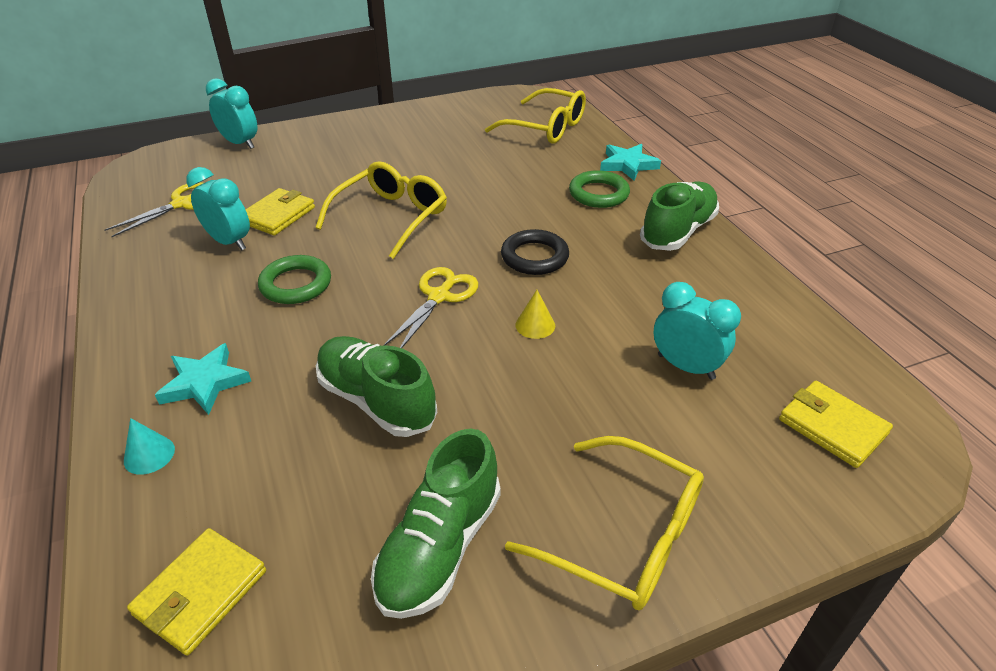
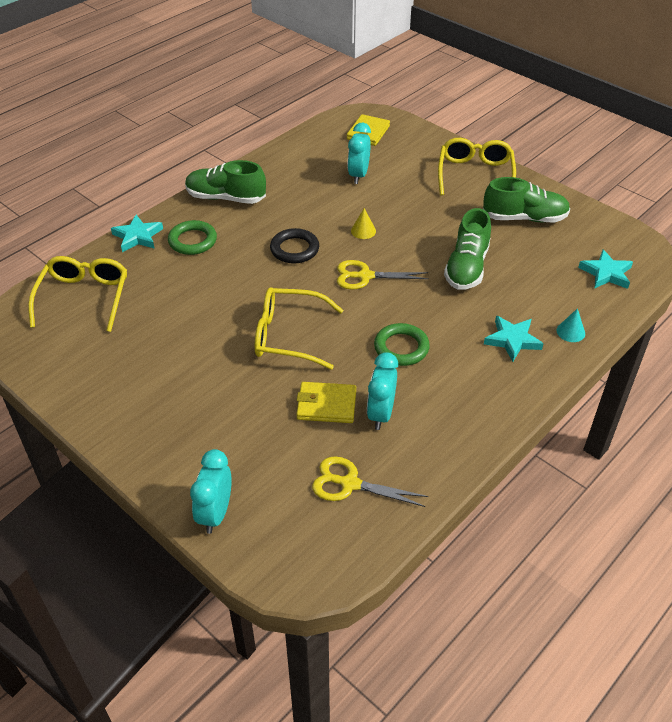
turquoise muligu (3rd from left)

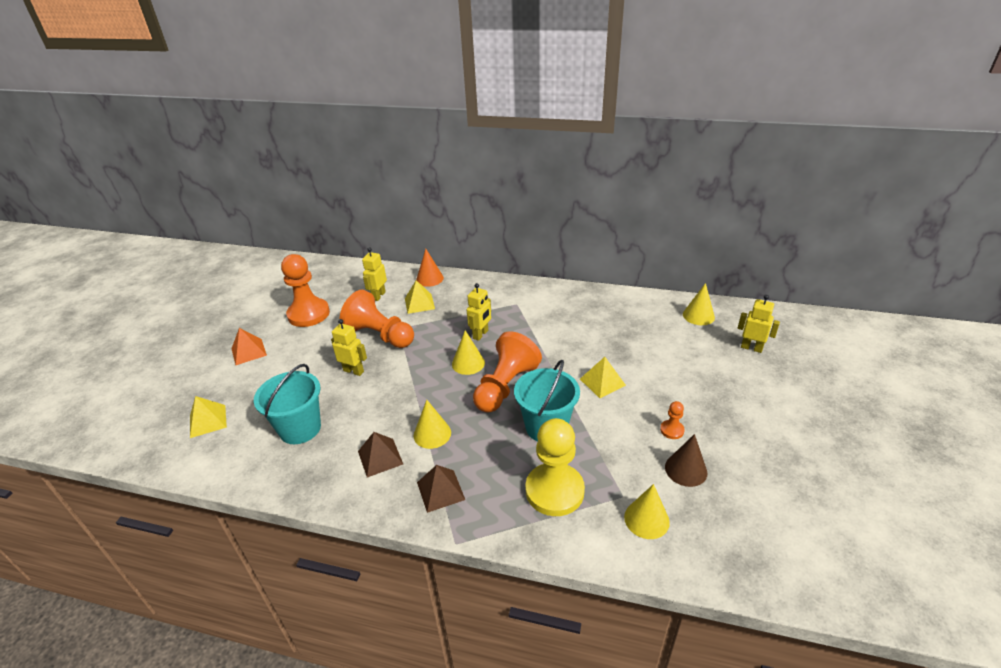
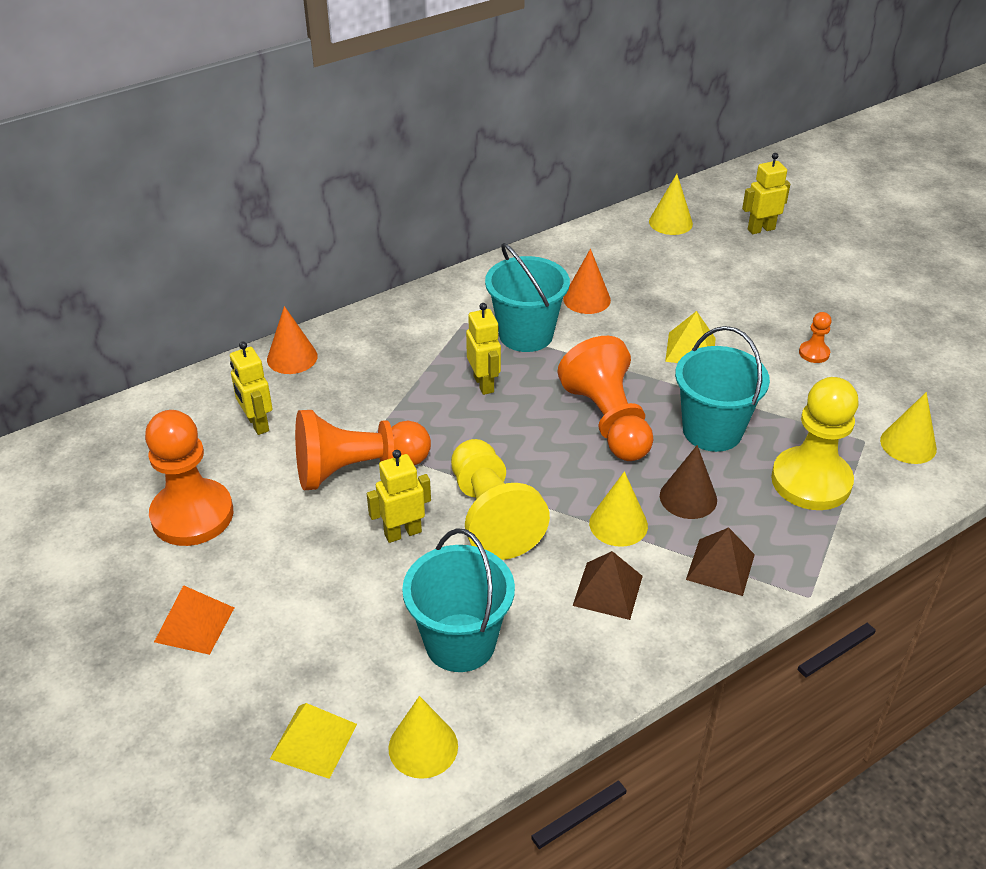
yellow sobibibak (2nd from left in the first image)
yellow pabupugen (1st from left)
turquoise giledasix (2nd from left)
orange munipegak (2nd from left)
yellow munipegak (1st from left)
brown munipegak

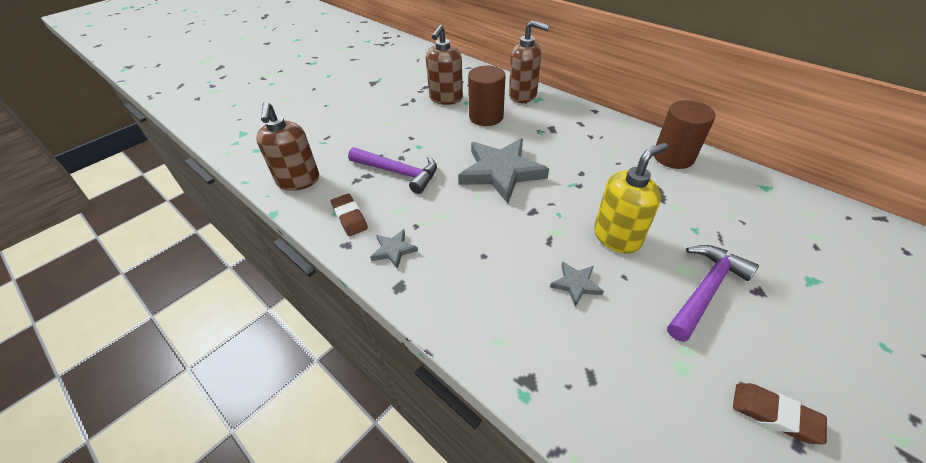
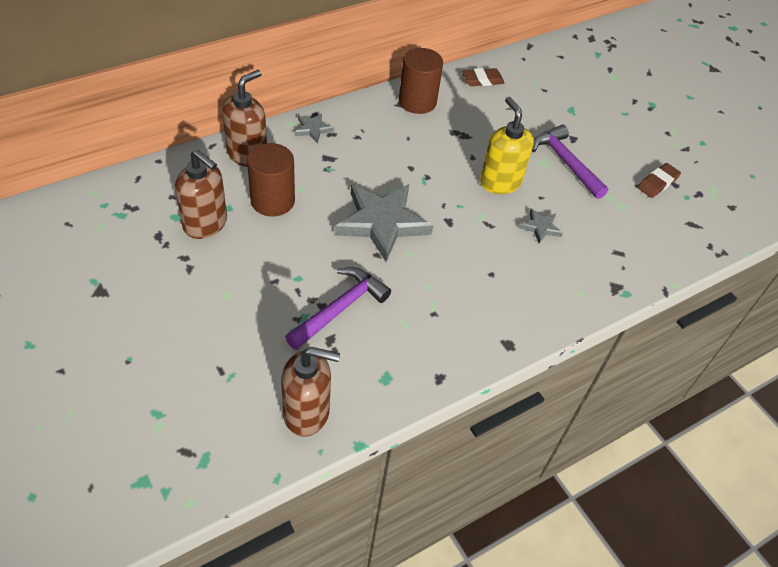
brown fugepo (1st from left)
grey muligu (1st from left)

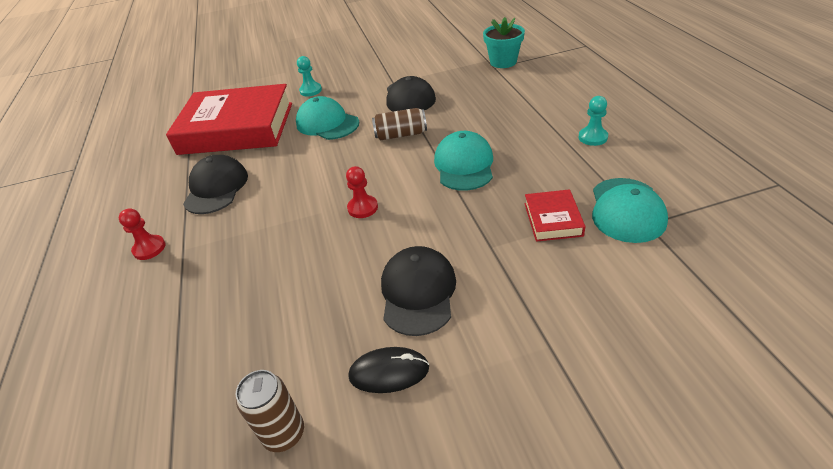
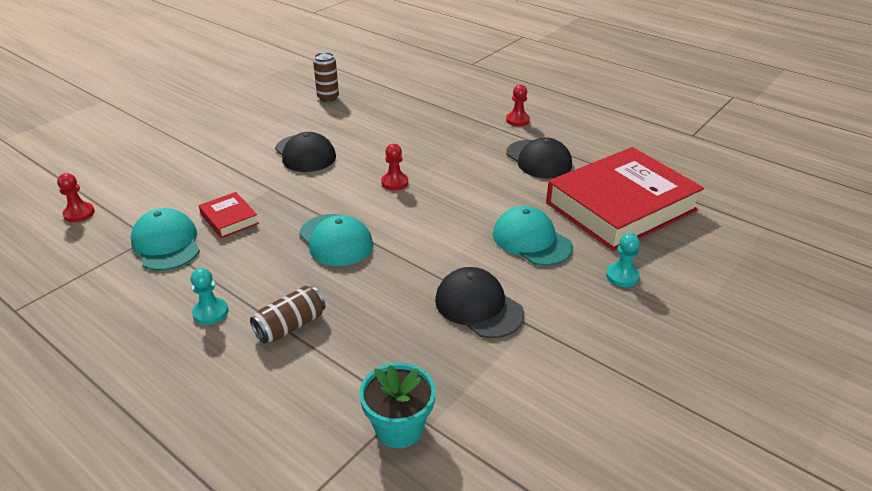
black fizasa
red pabupugen (1st from left)
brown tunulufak (1st from left)
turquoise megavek (3rd from left)

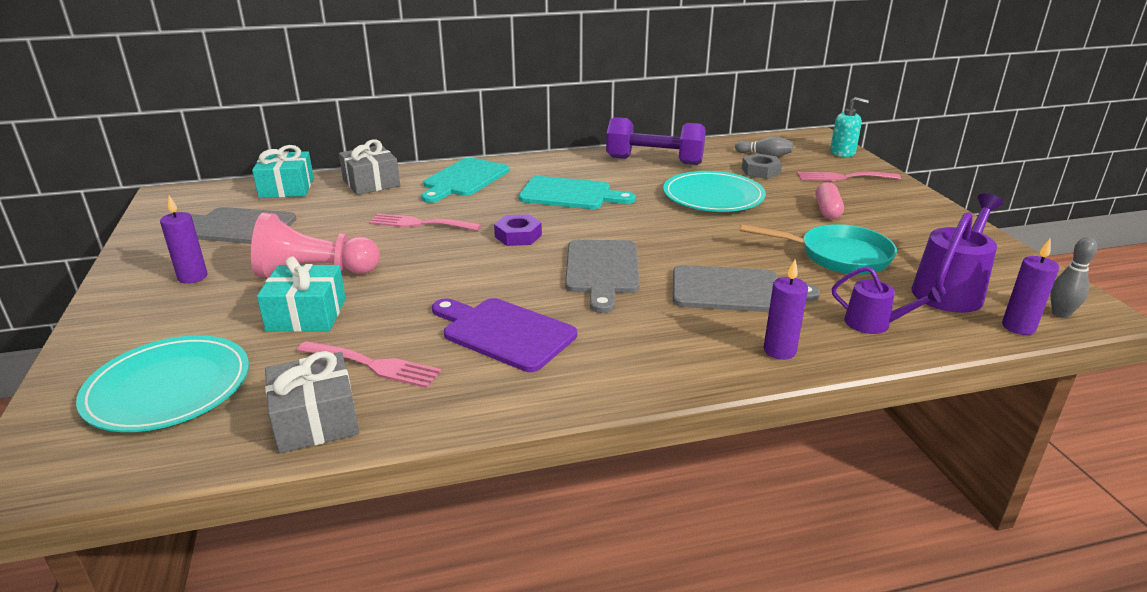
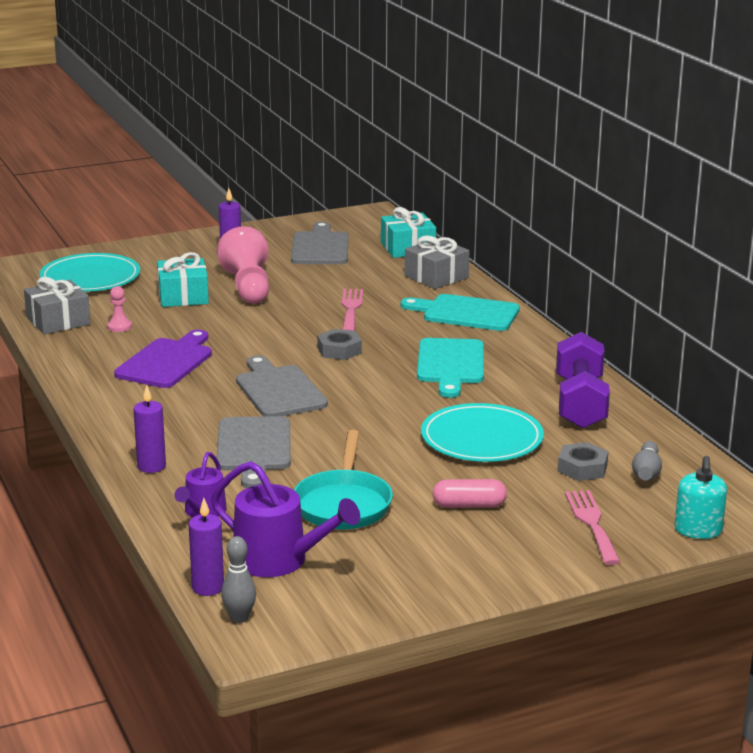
pink pabupugen (1st from left)
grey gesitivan (1st from left)
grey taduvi (2nd from left)

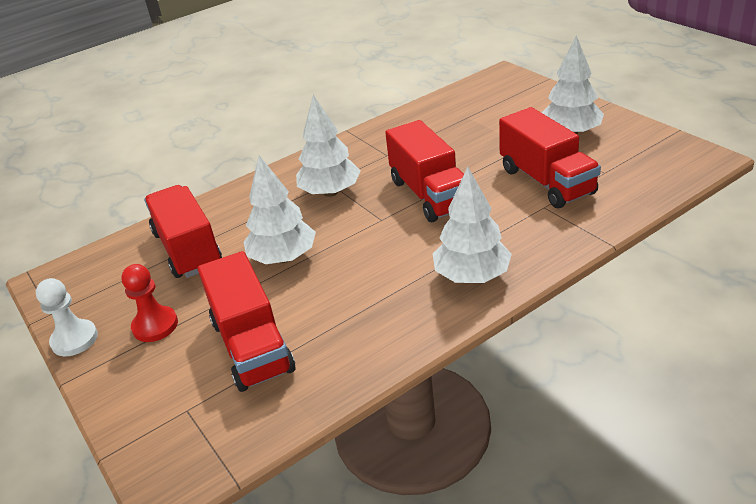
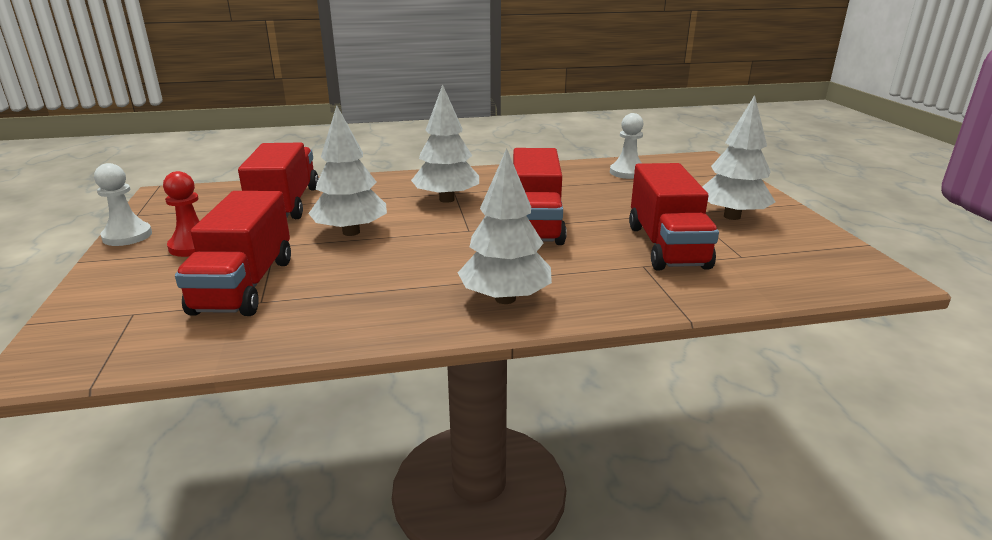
white pabupugen (2nd from left)

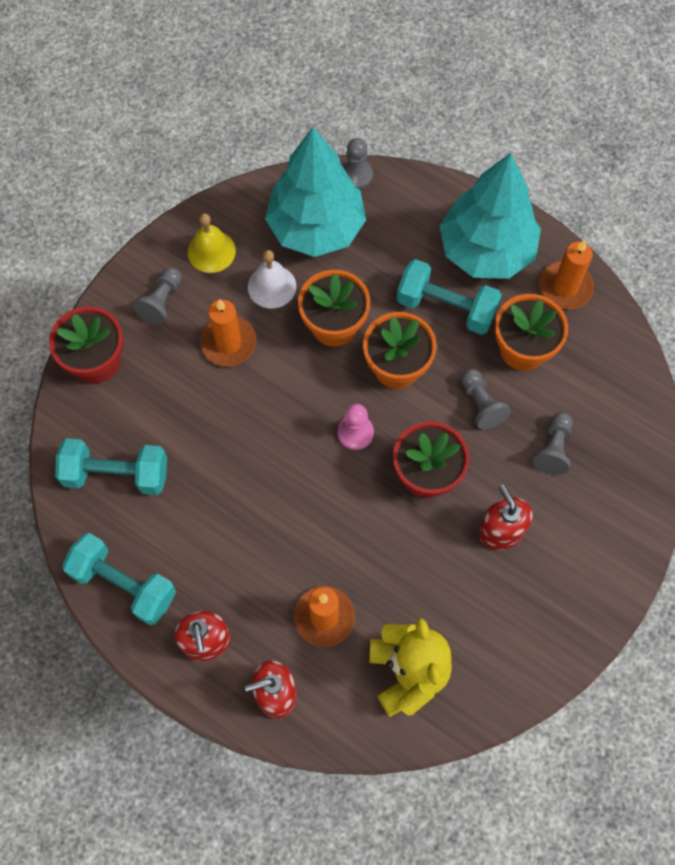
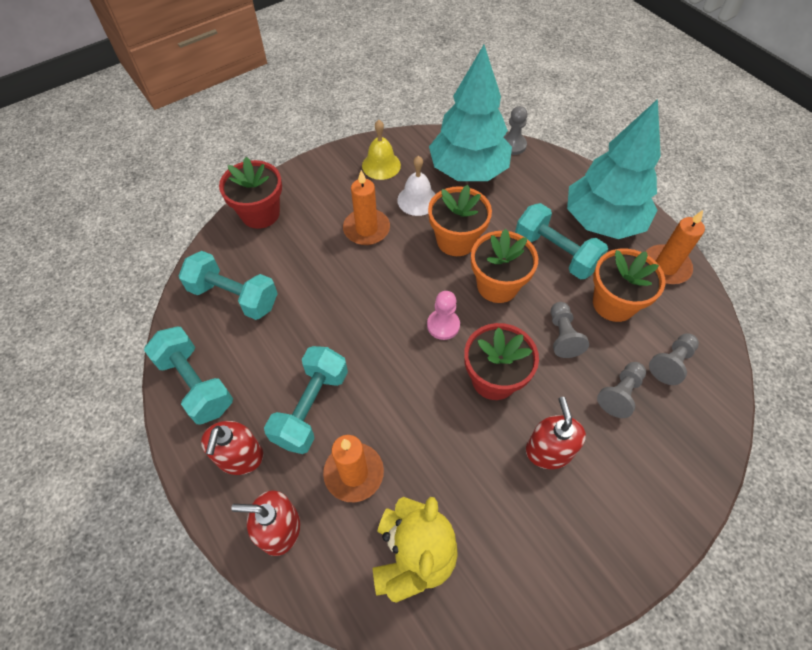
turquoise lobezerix (3rd from left)
grey pabupugen (4th from left)

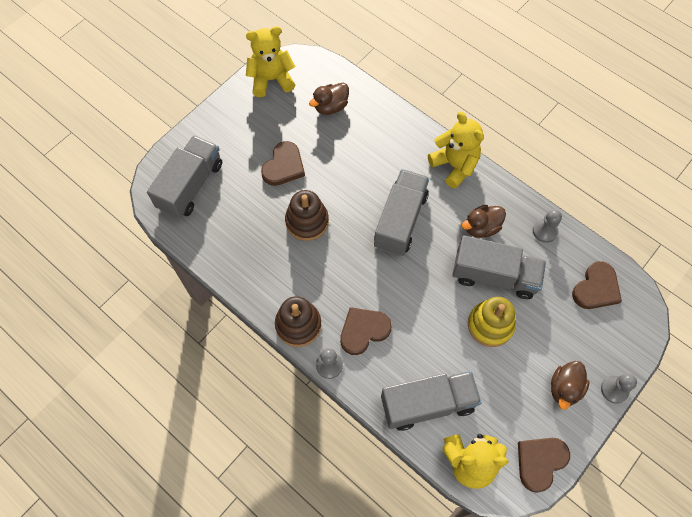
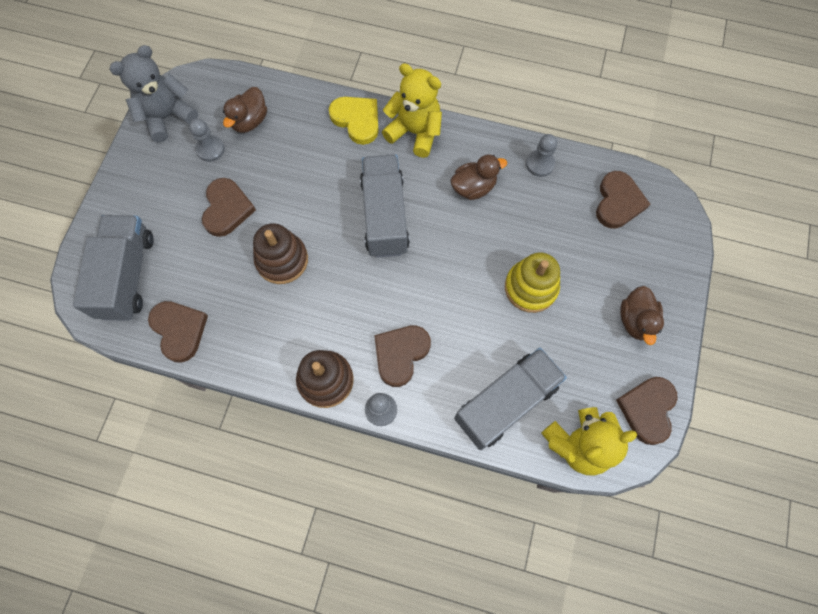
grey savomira (4th from left in the first image)
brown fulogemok (1st from left)
yellow fulogemok
grey pabupugen (1st from left)
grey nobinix
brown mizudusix (2nd from left)

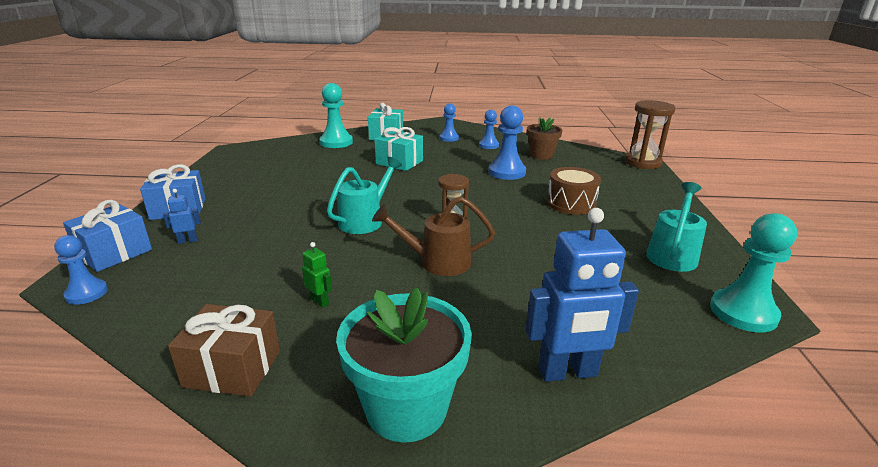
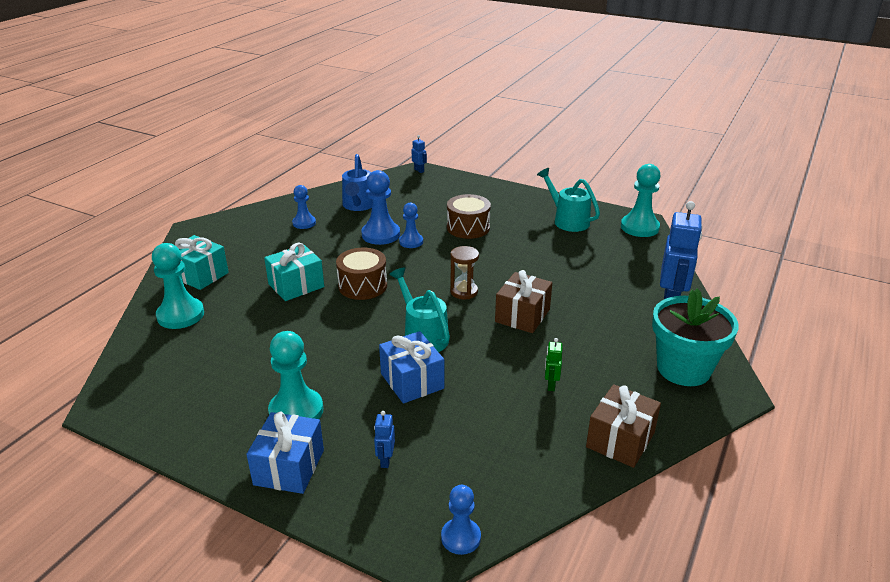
turquoise pabupugen (2nd from left)
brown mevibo (1st from left)
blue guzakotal (2nd from left)
blue pabupugen (3rd from left)
brown guzakotal (1st from left)
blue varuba
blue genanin (2nd from left)
green genanin

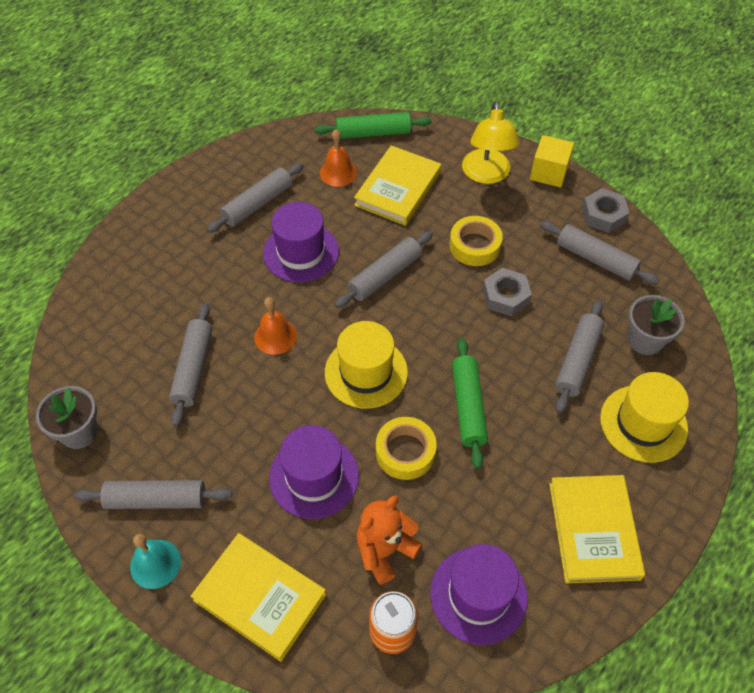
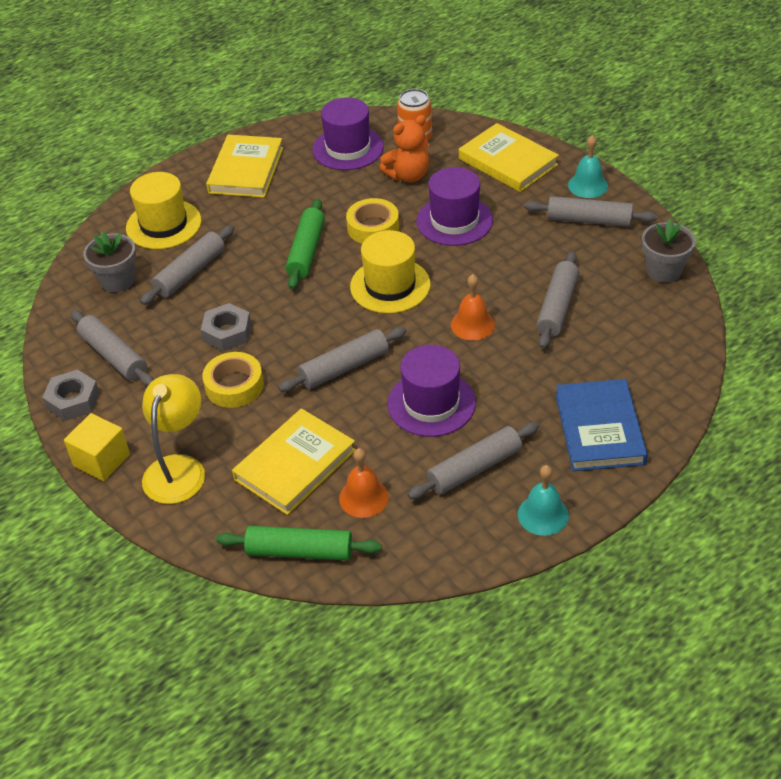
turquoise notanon (1st from left)
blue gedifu

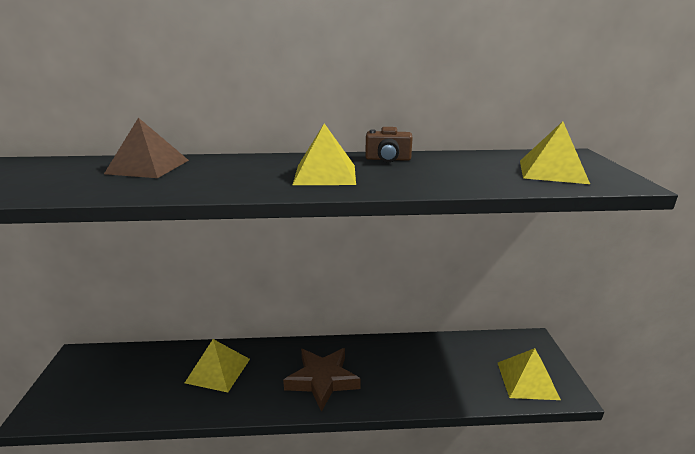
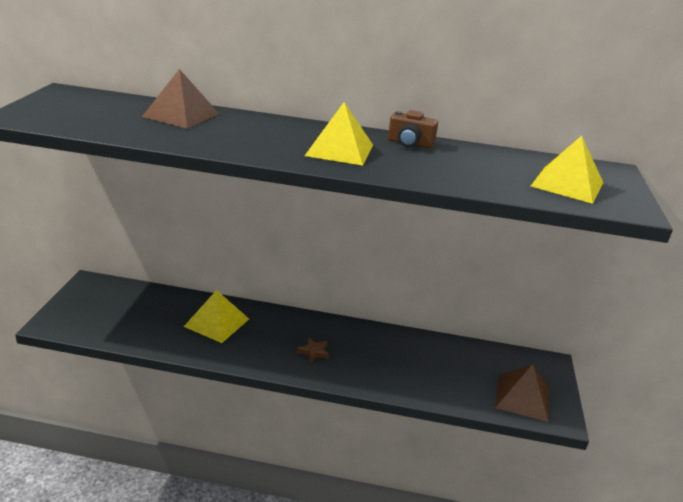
brown sobibibak (2nd from left)
brown muligu

